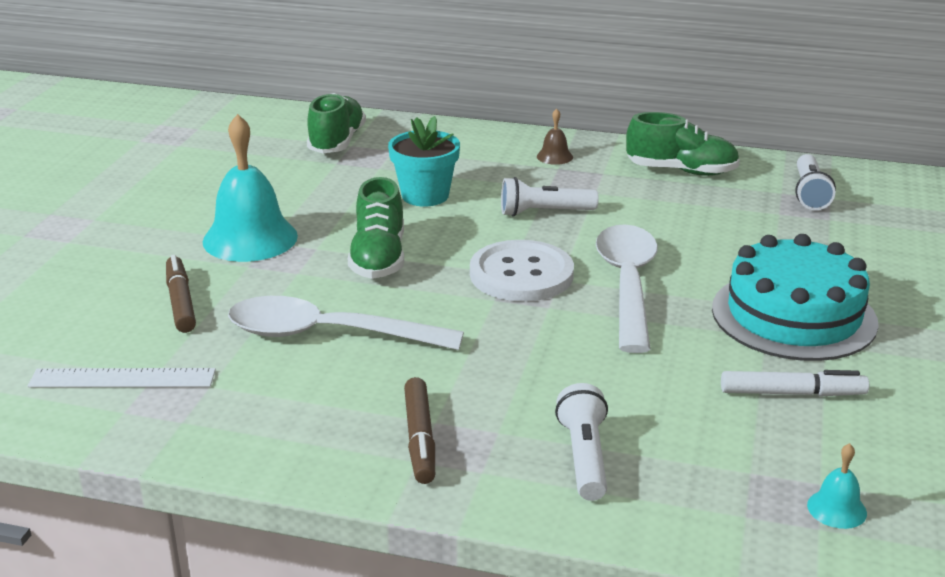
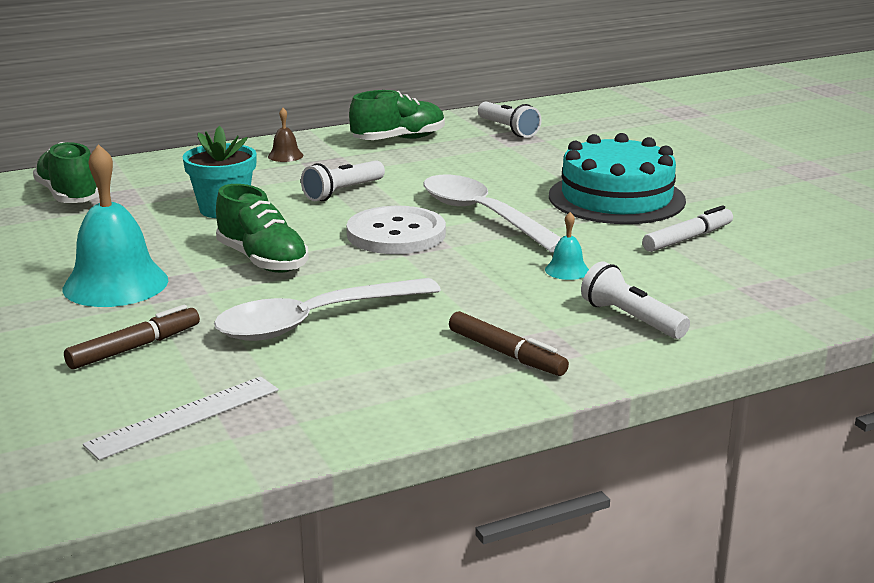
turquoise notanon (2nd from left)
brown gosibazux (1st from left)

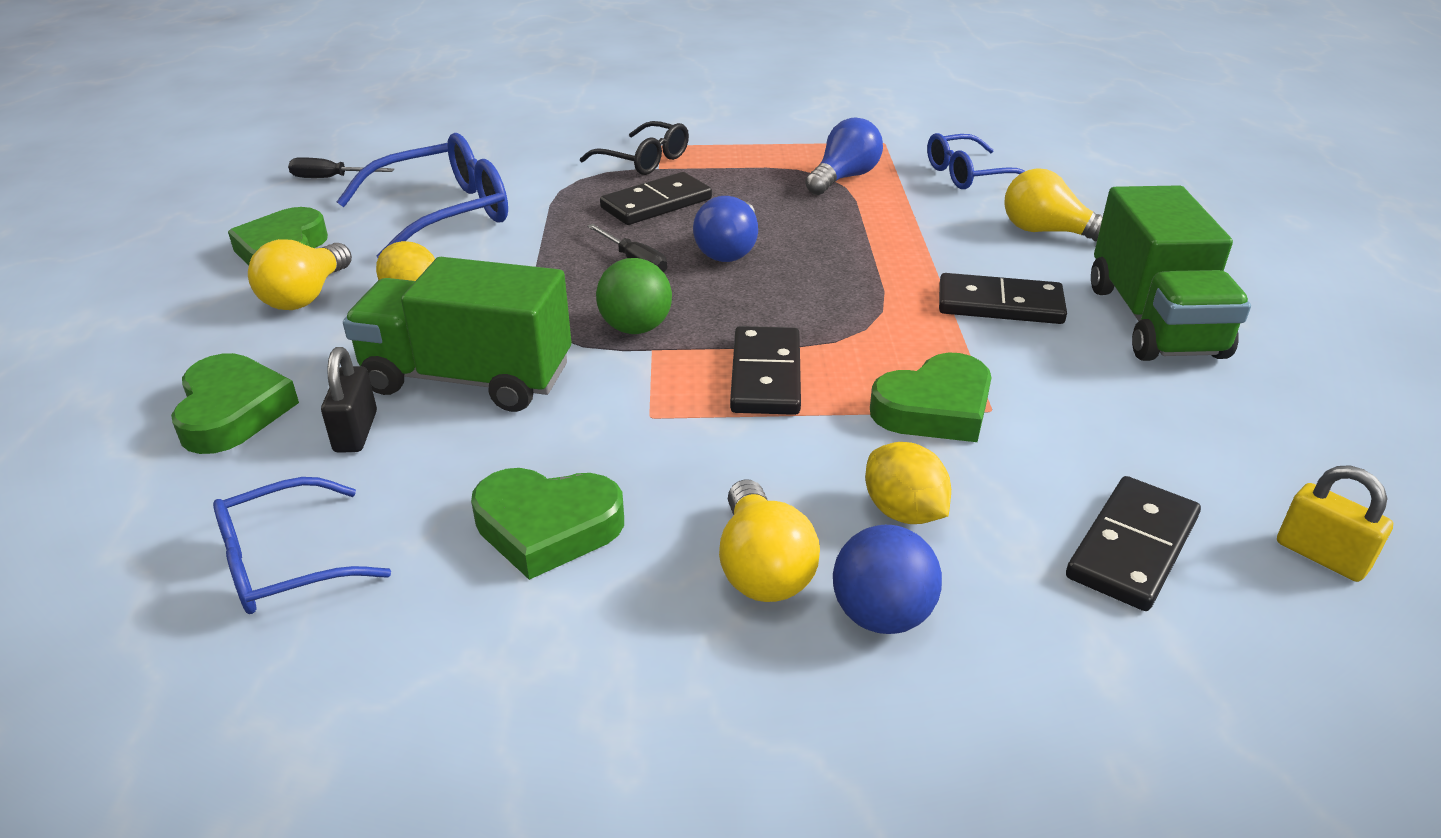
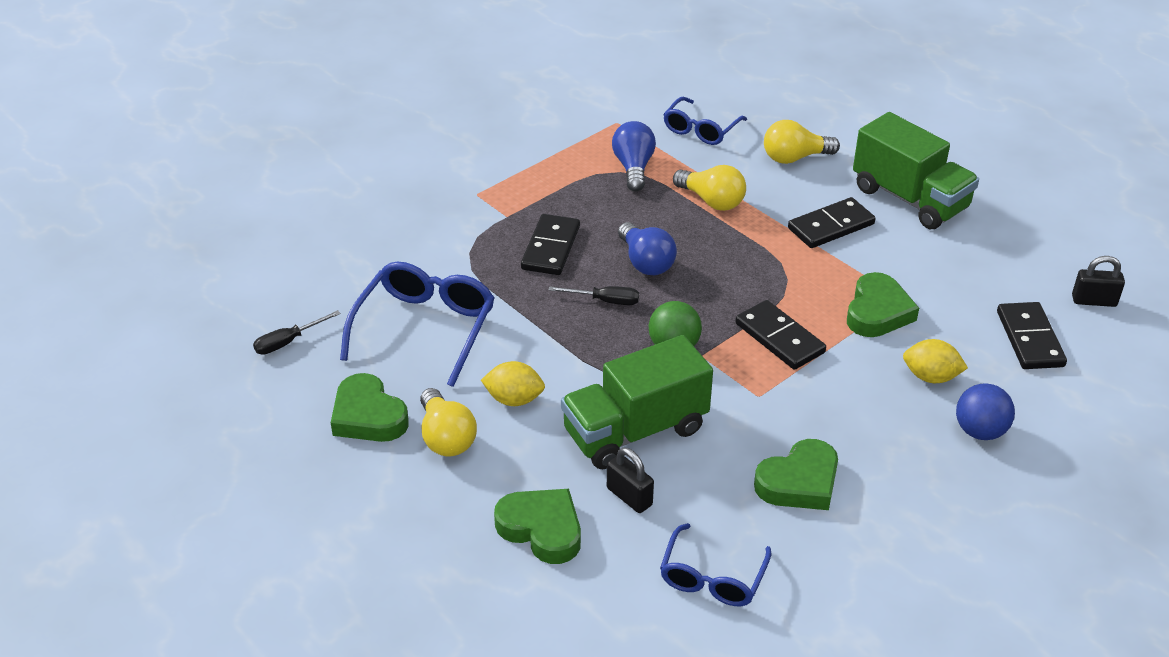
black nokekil
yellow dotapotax (2nd from left)
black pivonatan (2nd from left)

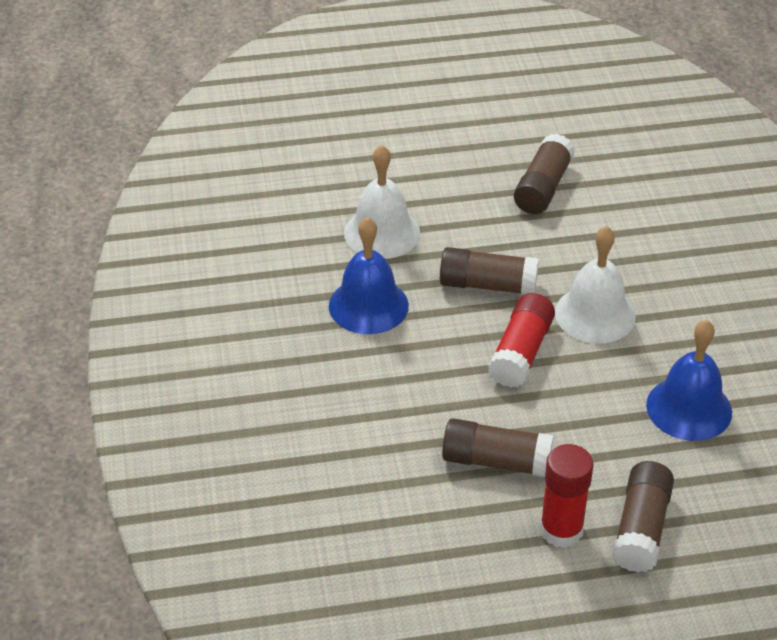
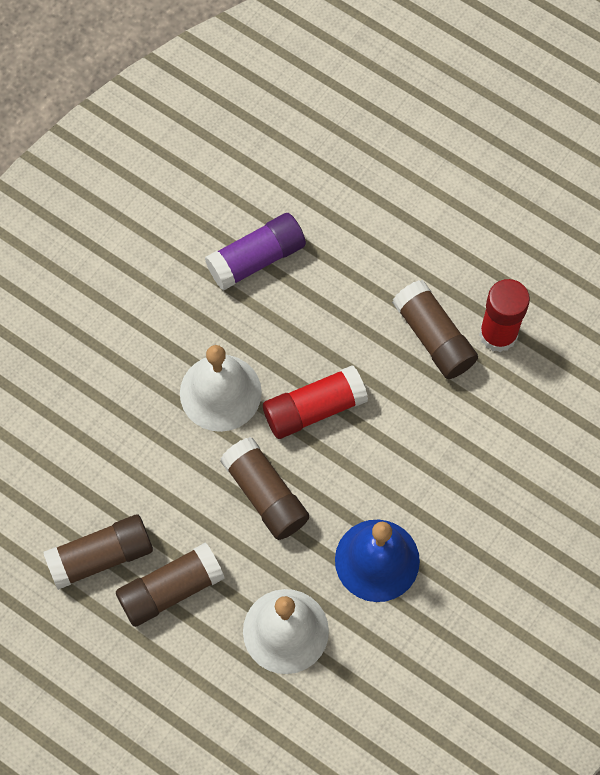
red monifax (2nd from left)
brown monifax (2nd from left)
purple monifax

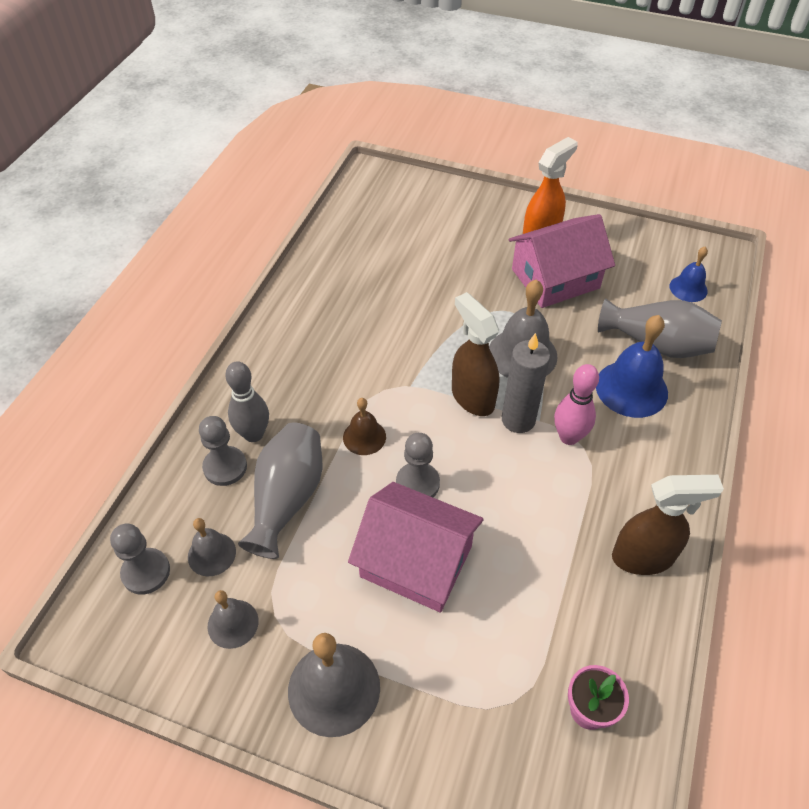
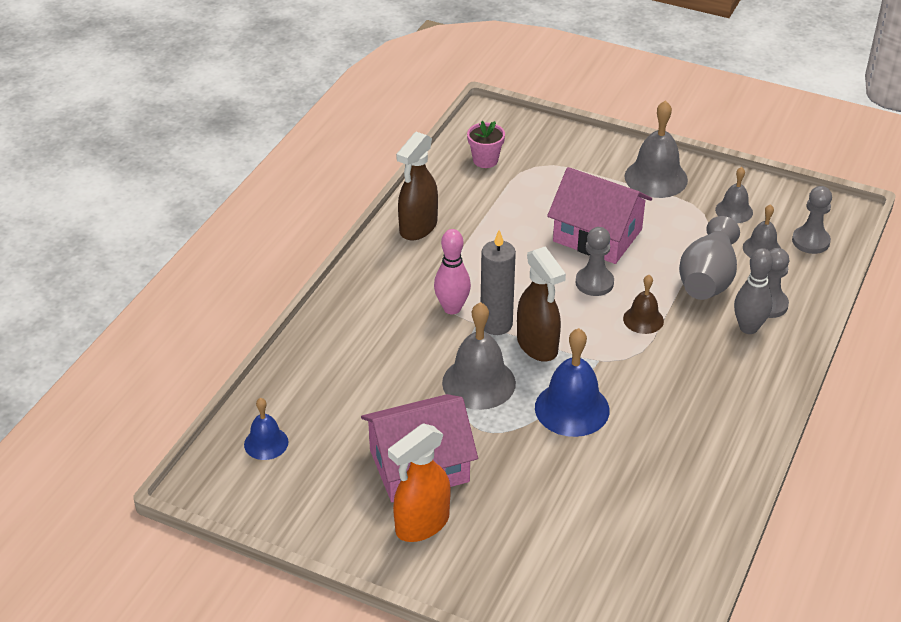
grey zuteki (2nd from left in the first image)
blue notanon (2nd from left)
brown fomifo (1st from left)

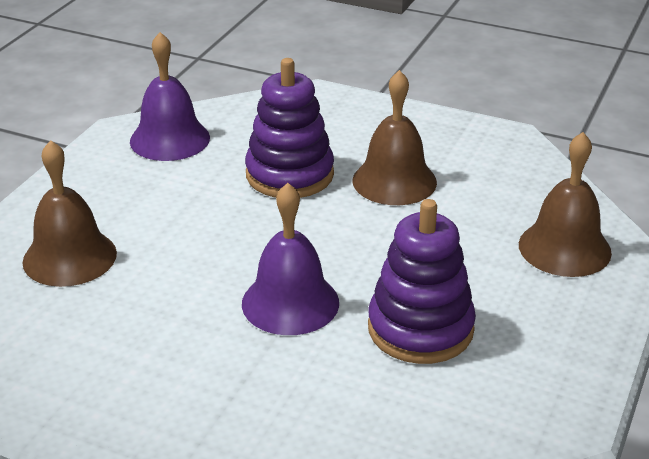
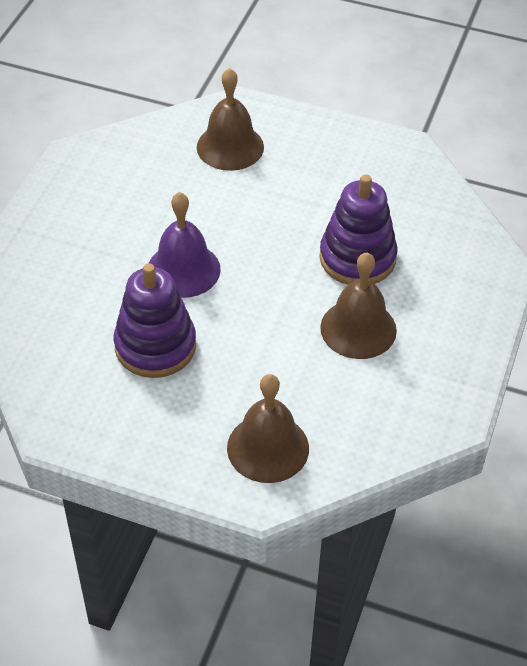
purple notanon (1st from left in the first image)

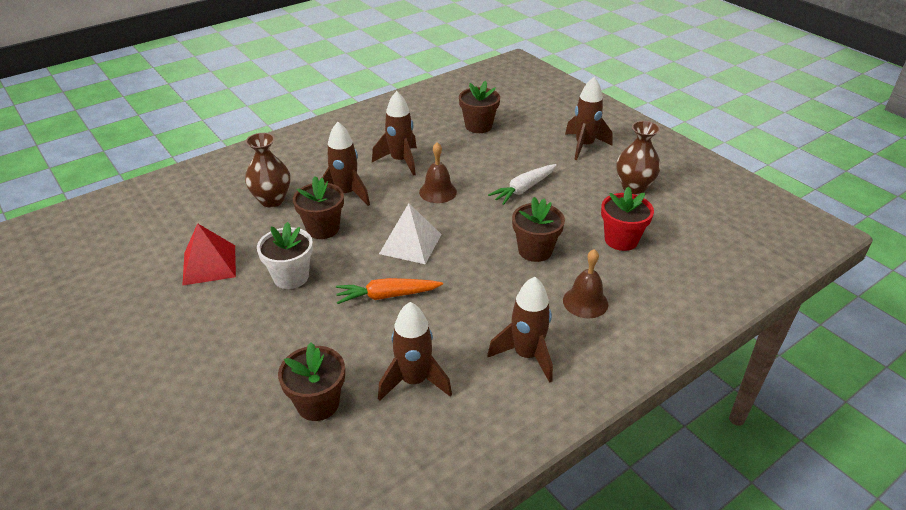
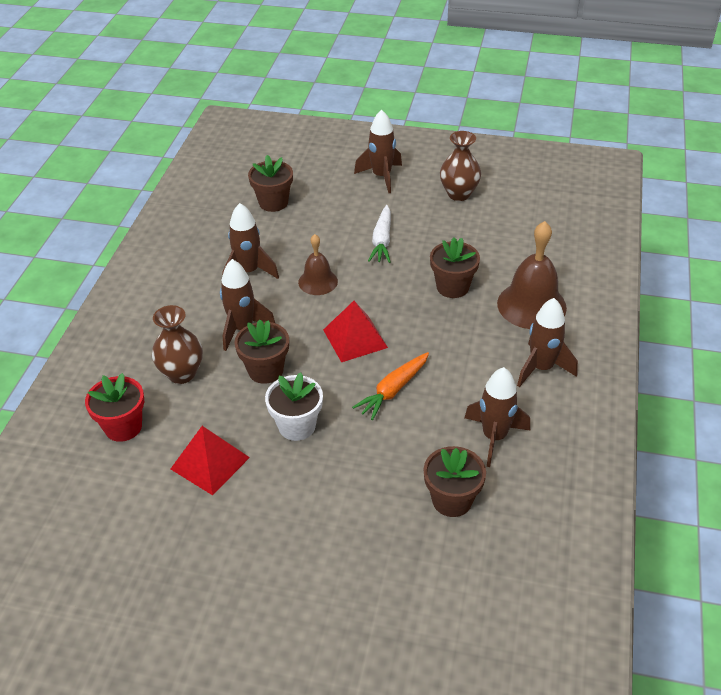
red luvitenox
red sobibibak (2nd from left)
brown notanon (2nd from left)

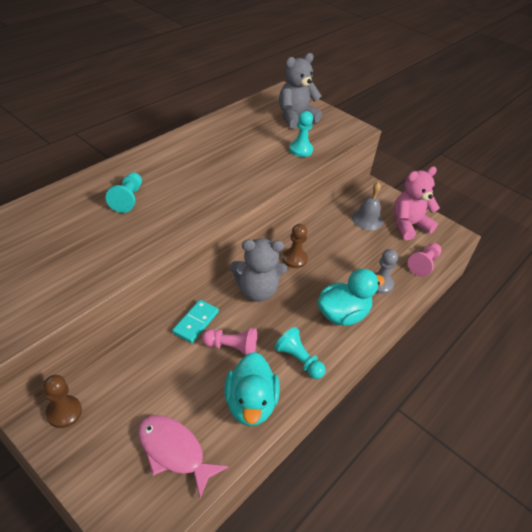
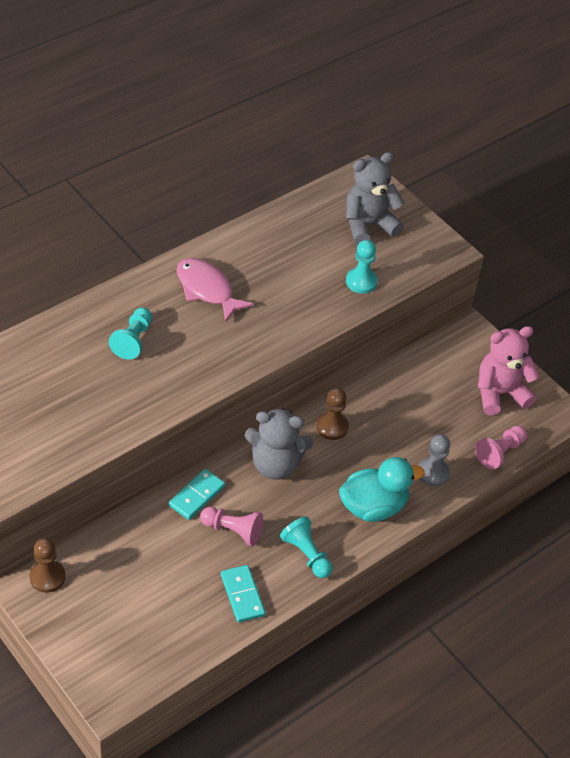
grey notanon
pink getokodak
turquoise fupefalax (2nd from left)

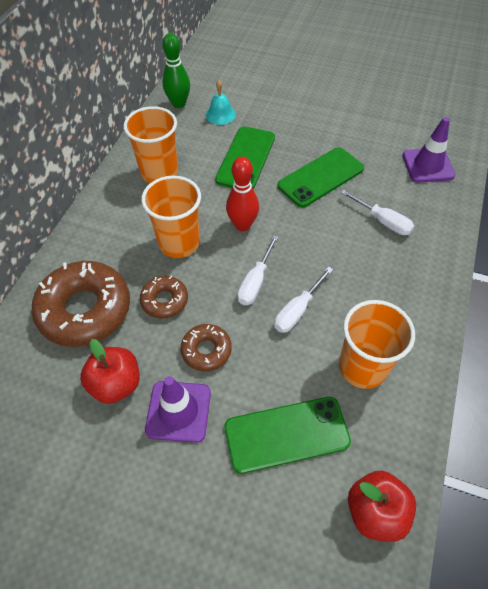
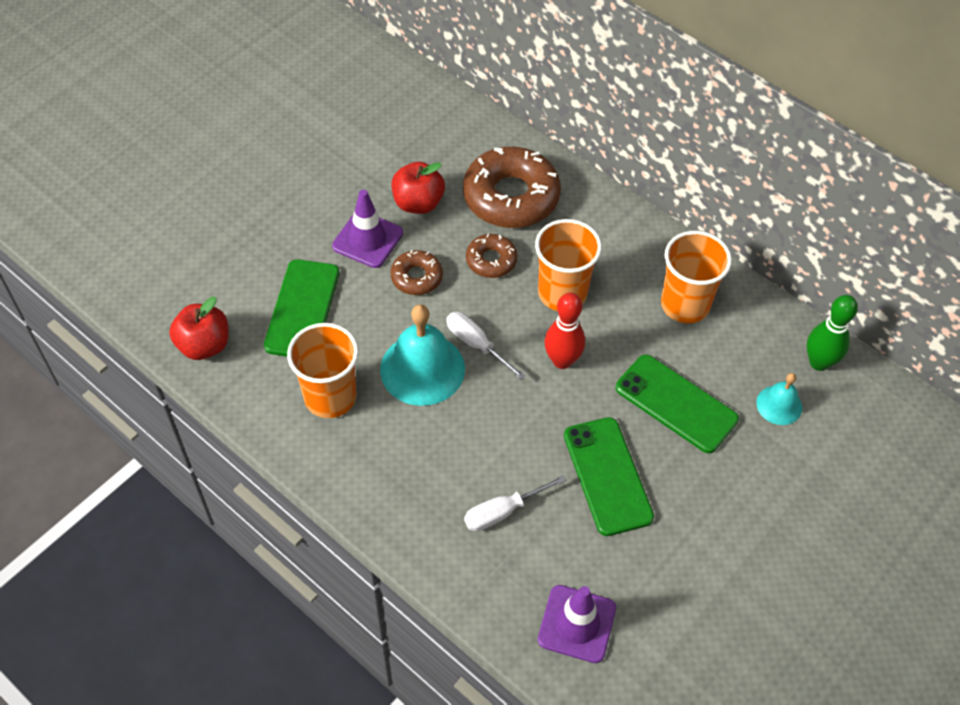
turquoise notanon (1st from left)

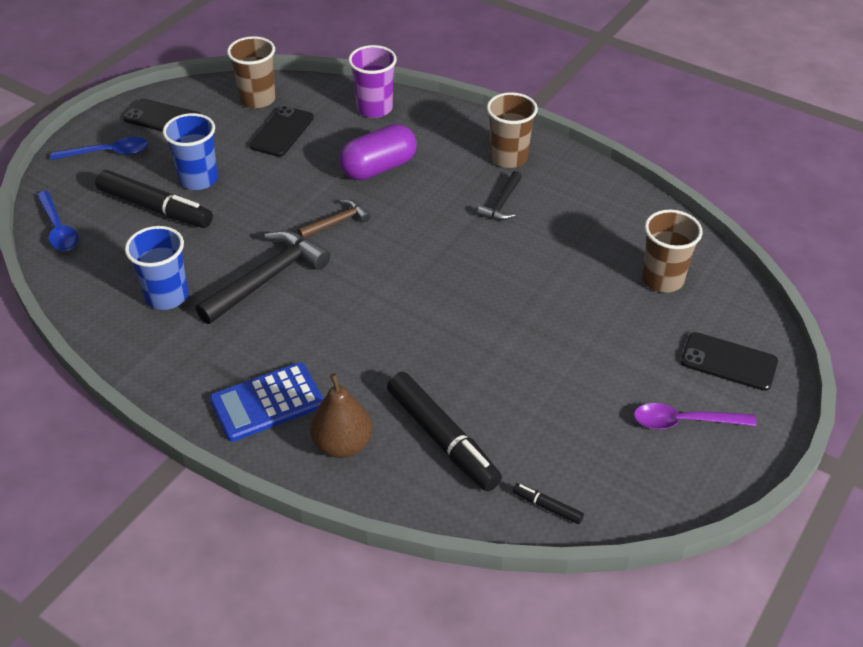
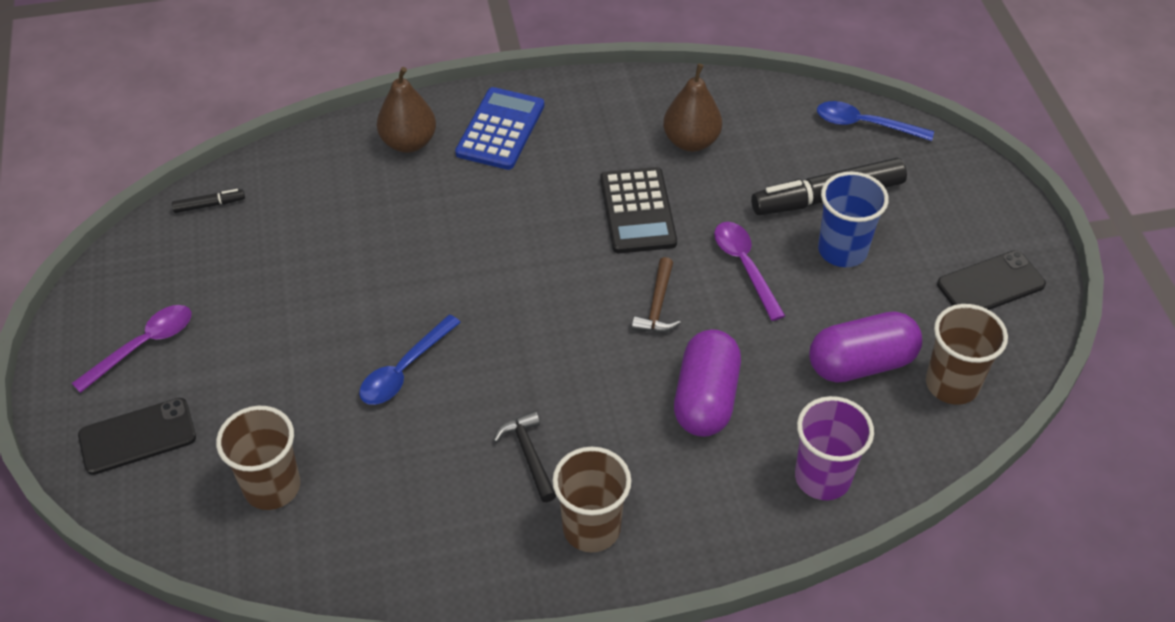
black gosibazux (2nd from left in the first image)
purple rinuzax (2nd from left)
blue rinuzax (1st from left)
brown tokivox (2nd from left)
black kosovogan
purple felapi (2nd from left)

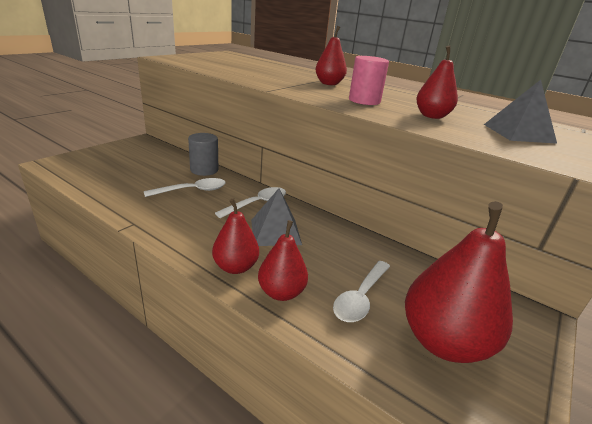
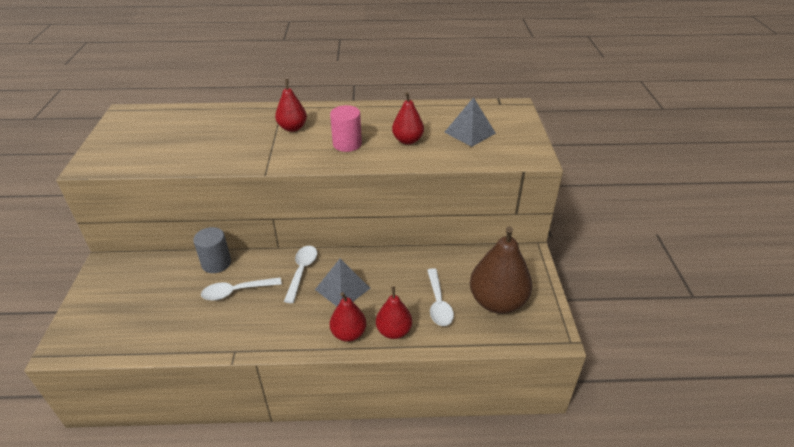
brown tokivox
white rinuzax (1st from left)

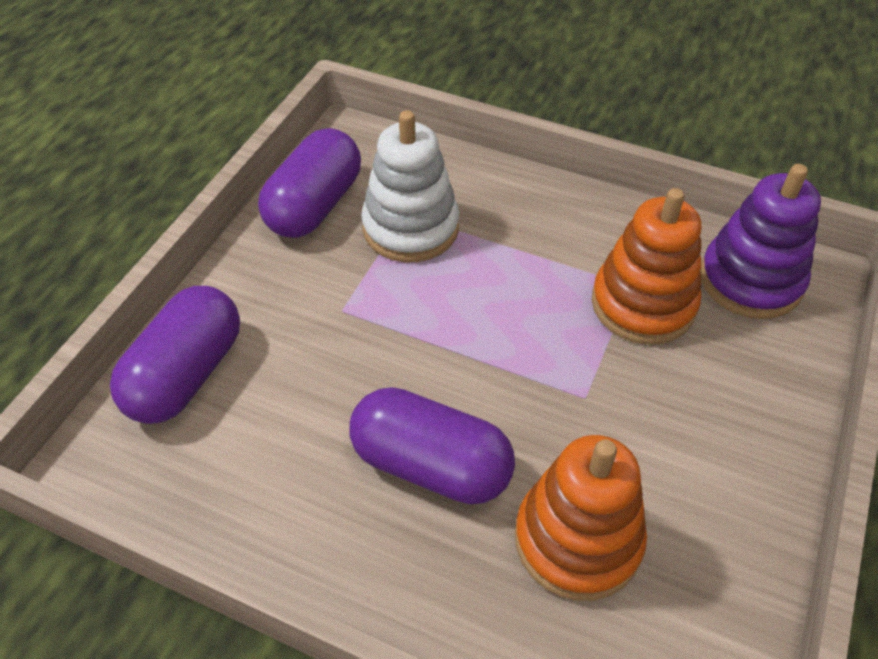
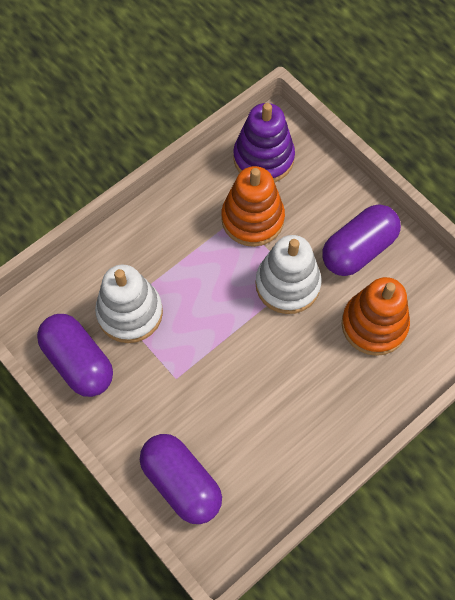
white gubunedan (2nd from left)
purple felapi (3rd from left)

